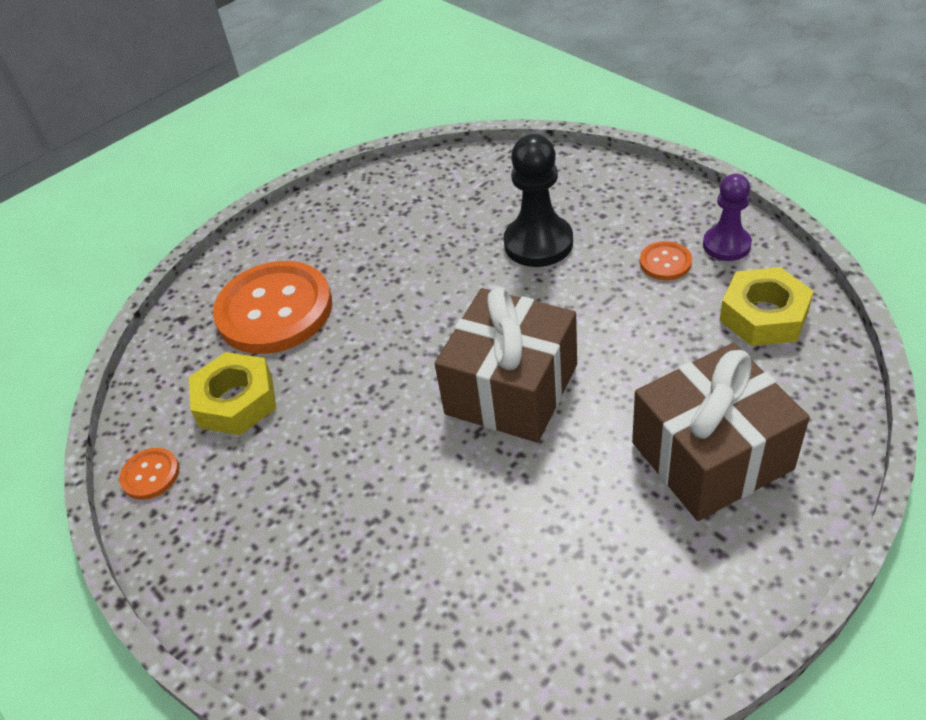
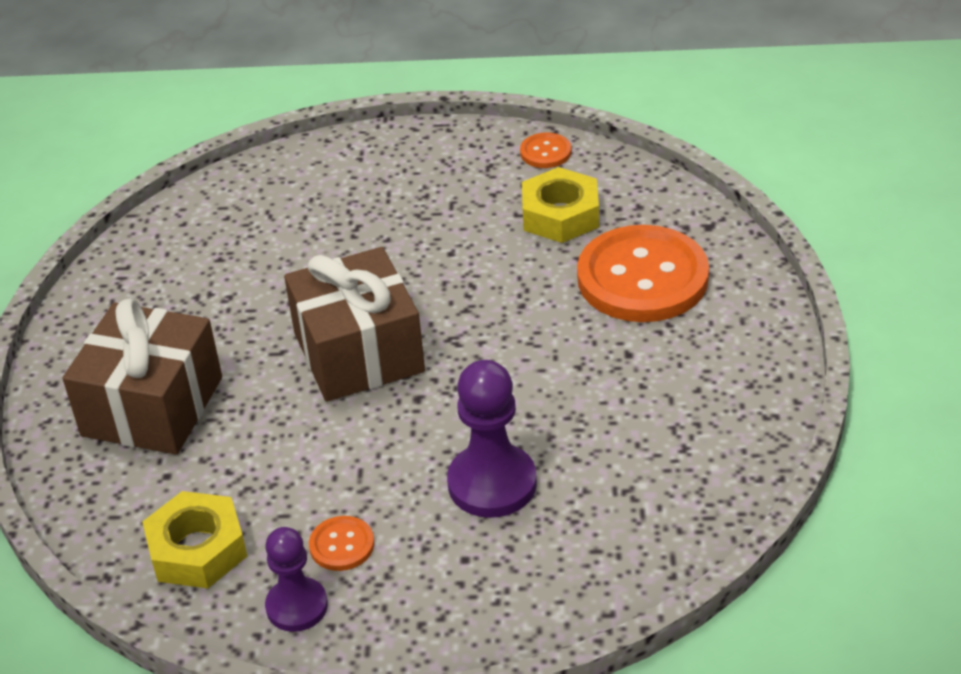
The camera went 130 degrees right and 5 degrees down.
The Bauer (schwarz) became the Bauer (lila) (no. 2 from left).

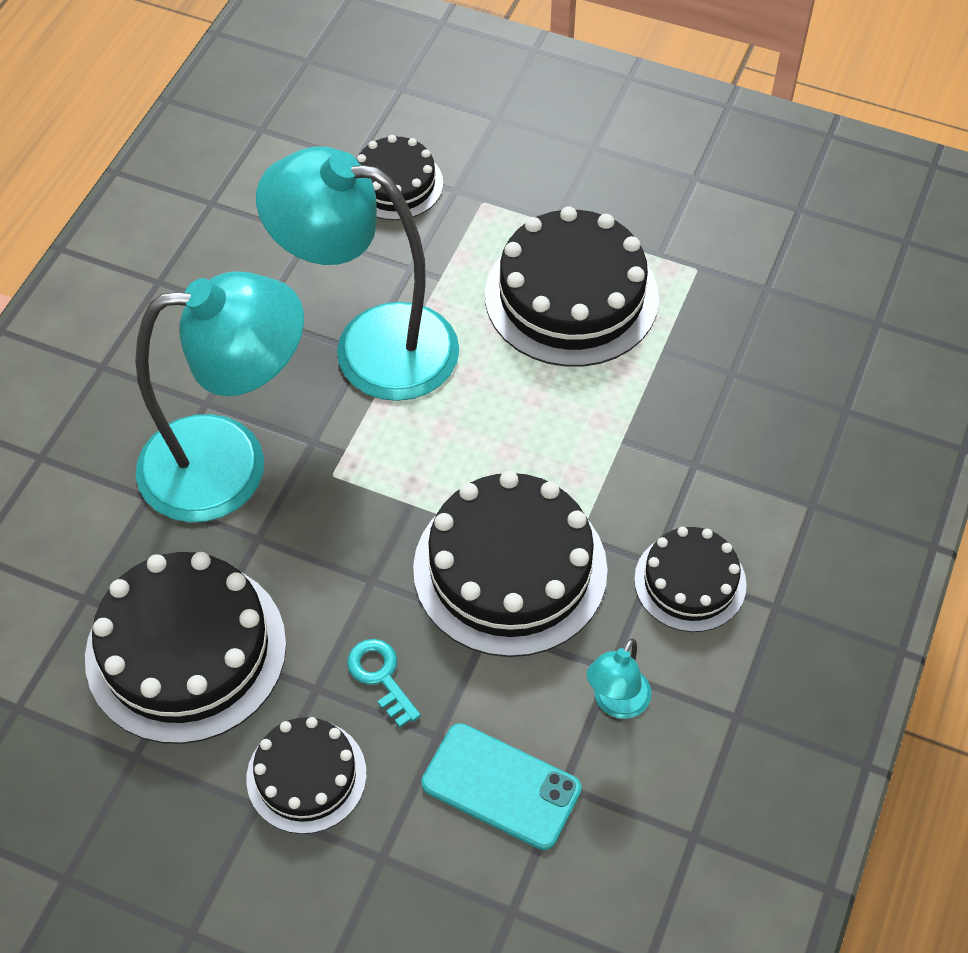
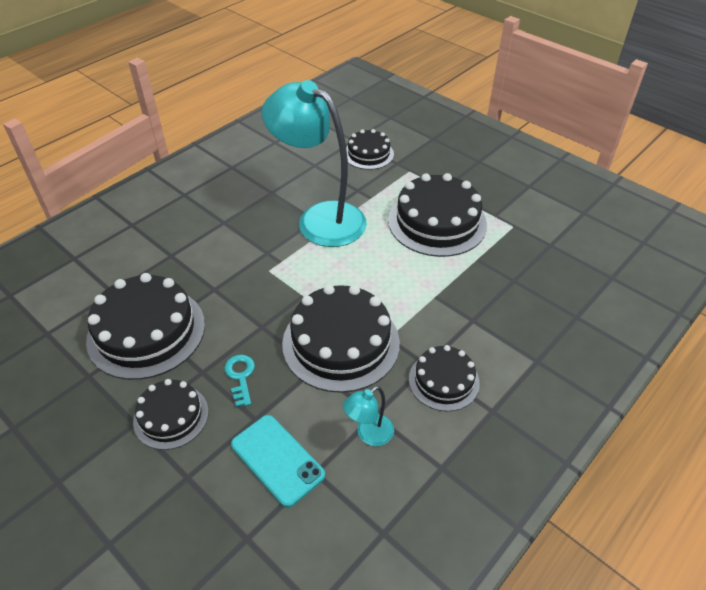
The camera went 20 degrees right and 10 degrees down.
The Lampe (türkis) (no. 1 from left) disappeared.

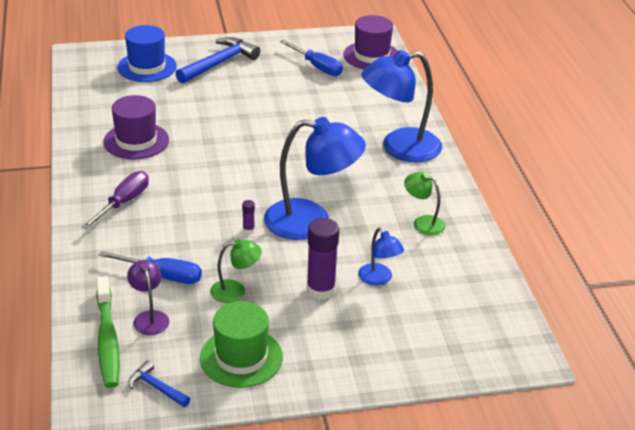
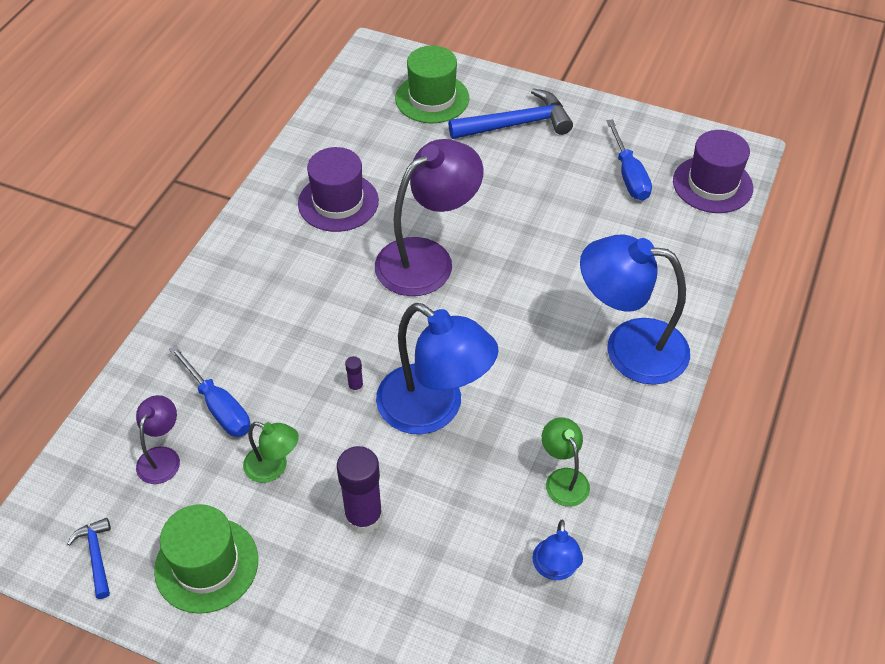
The camera went 35 degrees right and 15 degrees up.
The Schraubenzieher (lila) disappeared.
The Zahnbürste (grün) disappeared.
The Hut (blau) became the Hut (grün) (no. 2 from left).
The Lampe (blau) (no. 2 from left) moved.
The Lampe (lila) (no. 2 from left) appeared.

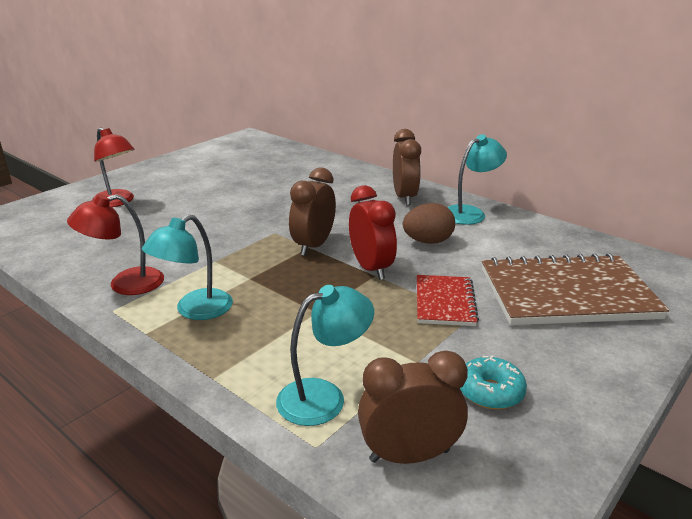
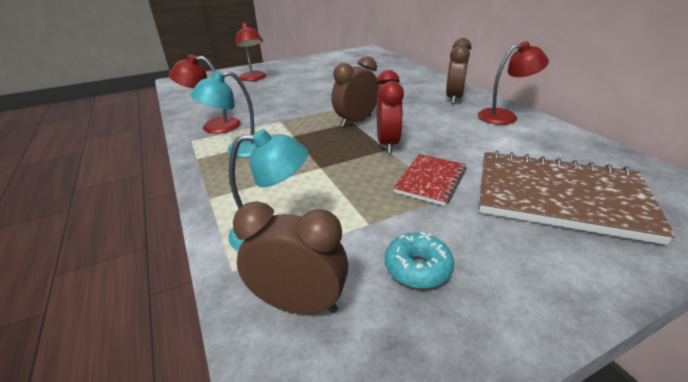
The camera went 25 degrees right and 5 degrees up.
The Ei (braun) disappeared.
The Lampe (türkis) (no. 3 from left) became the Lampe (rot) (no. 3 from left).

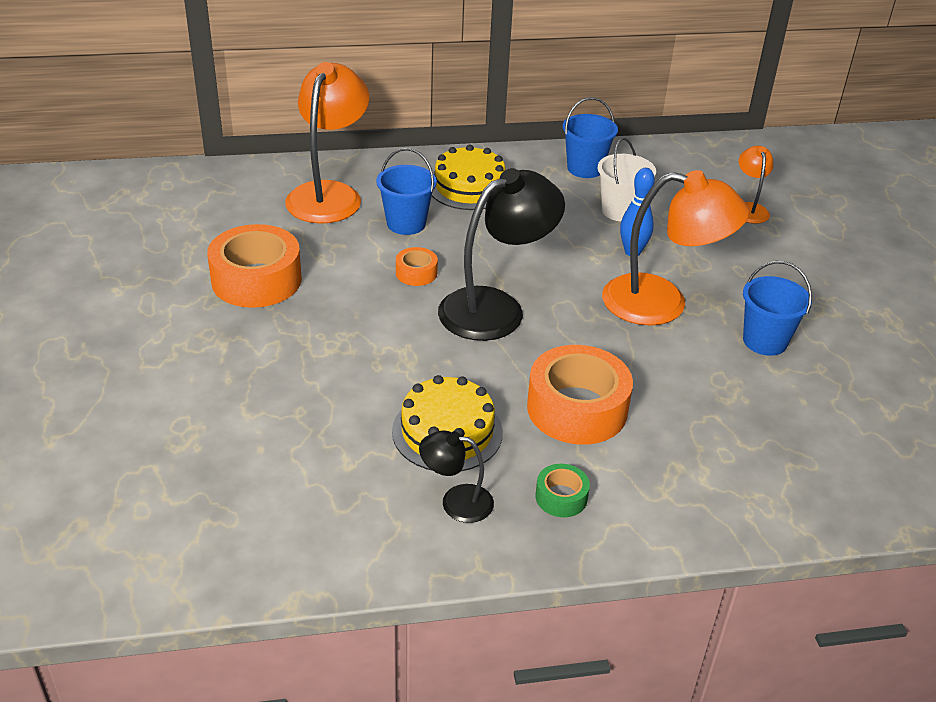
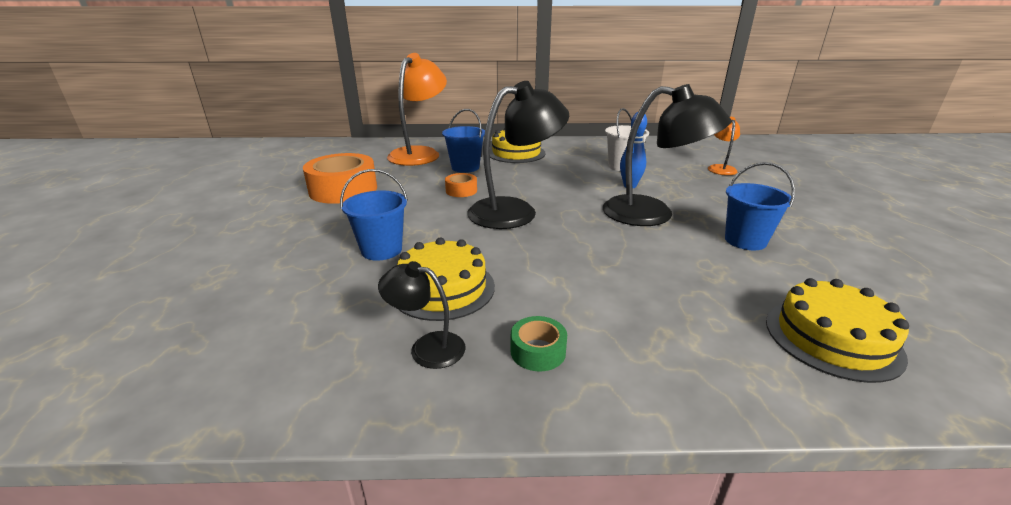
The camera went 10 degrees right and 10 degrees down.
The Klebeband (orange) (no. 3 from left) disappeared.
The Eimer (blau) (no. 2 from left in the first image) moved.
The Lampe (orange) (no. 2 from left) became the Lampe (schwarz) (no. 3 from left).
The Kuchen (gelb) (no. 3 from left) appeared.

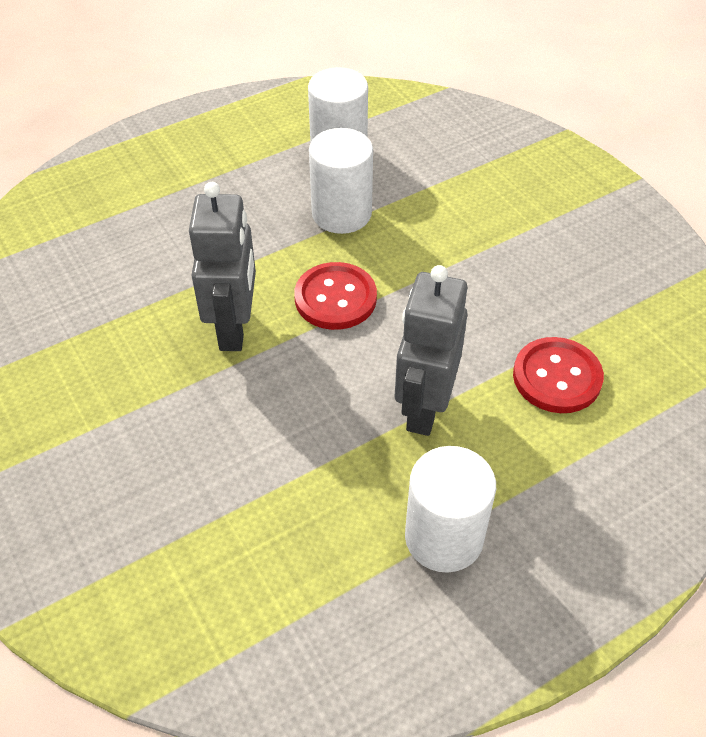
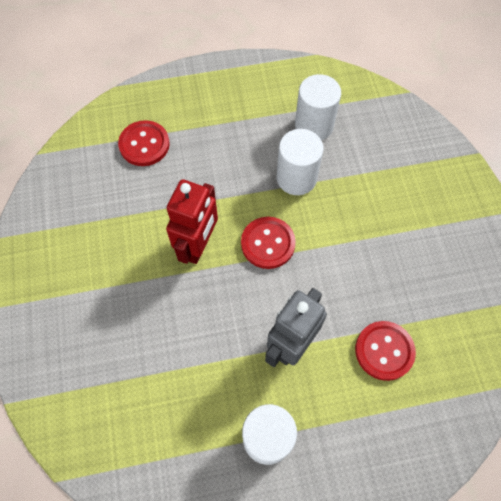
The camera went 20 degrees right and 15 degrees up.
The Roboter (grau) (no. 1 from left) became the Roboter (rot).
The Knopf (rot) (no. 1 from left) appeared.

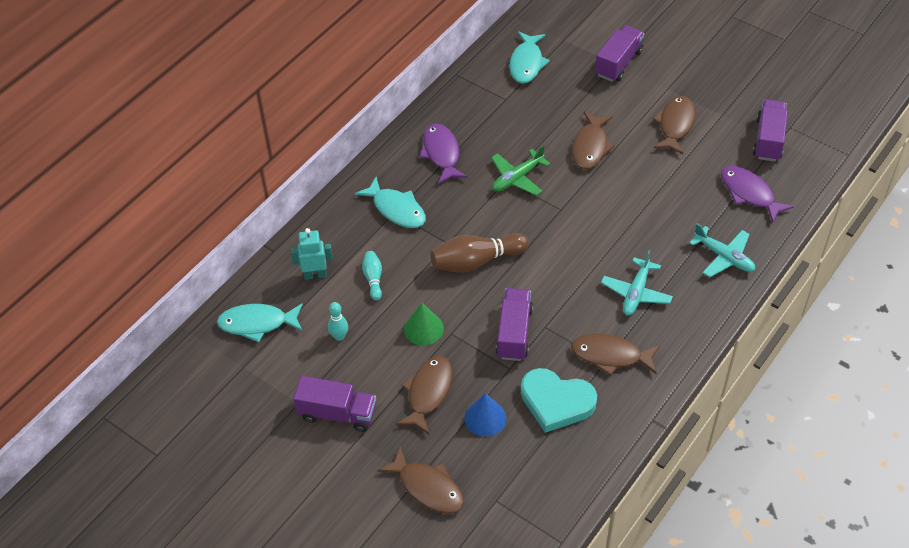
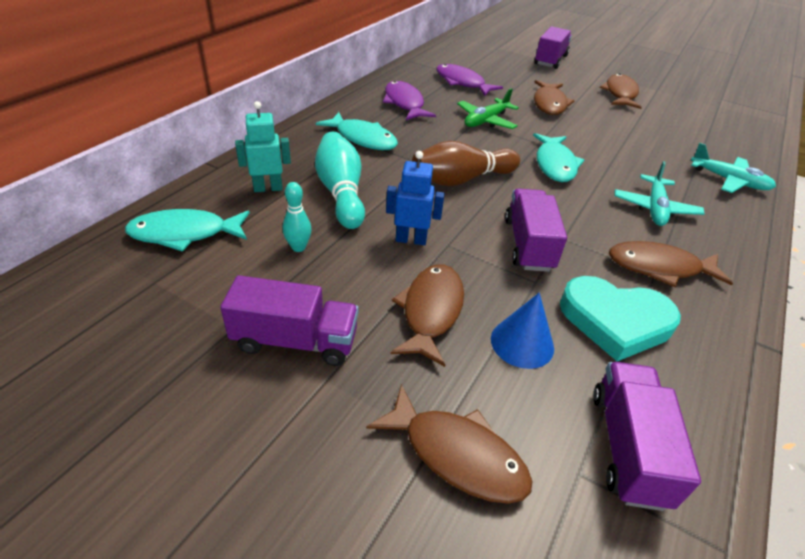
The camera went 10 degrees left and 10 degrees down.
The Bowlingkegel (türkis) (no. 2 from left) changed to 1.89 times the size.
The Kegel (grün) was replaced by the Roboter (blau).
The Fisch (türkis) (no. 3 from left) moved.
The Fisch (lila) (no. 2 from left) moved.
The Lastwagen (lila) (no. 4 from left) moved.

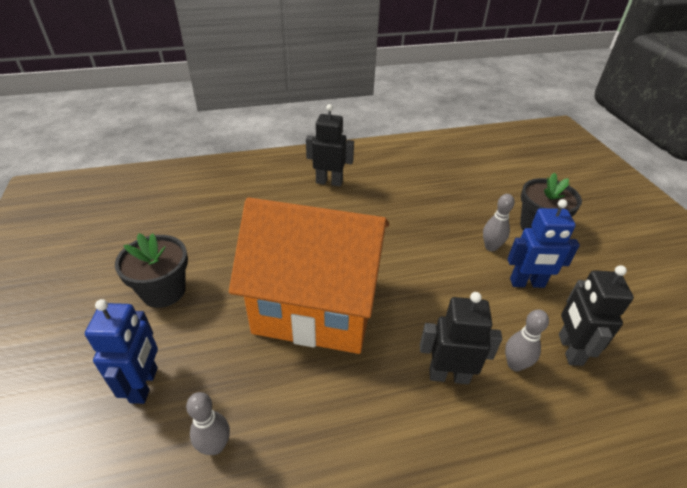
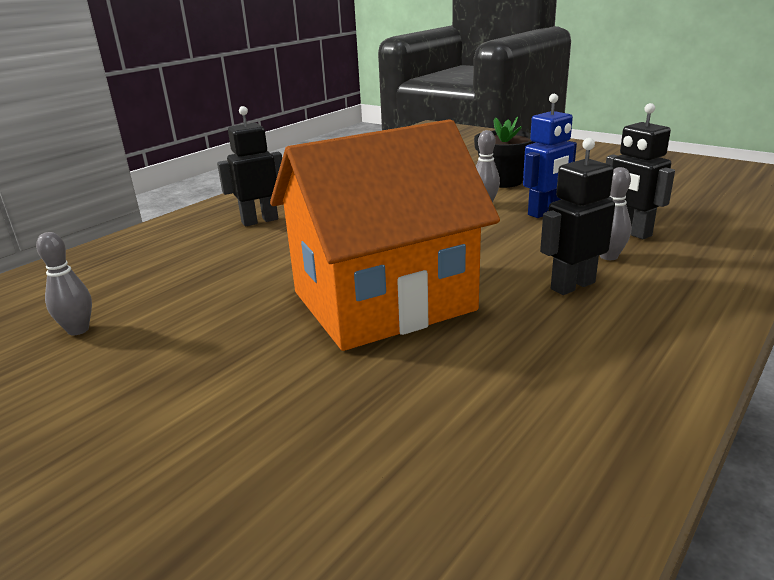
The camera went 35 degrees left and 15 degrees down.
The Roboter (blau) (no. 1 from left) disappeared.
The Blumentopf (schwarz) (no. 1 from left) disappeared.
The Bowlingkegel (grau) (no. 1 from left) moved.

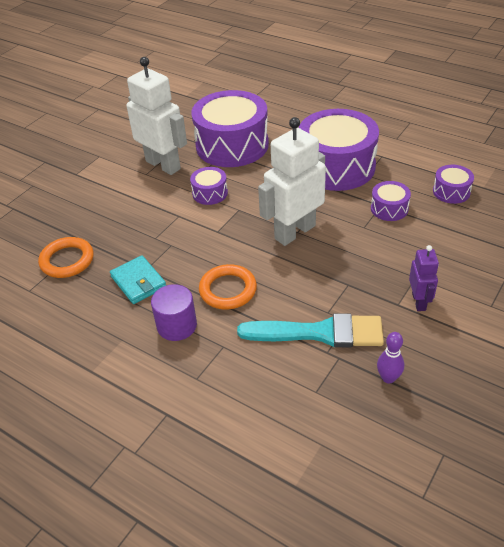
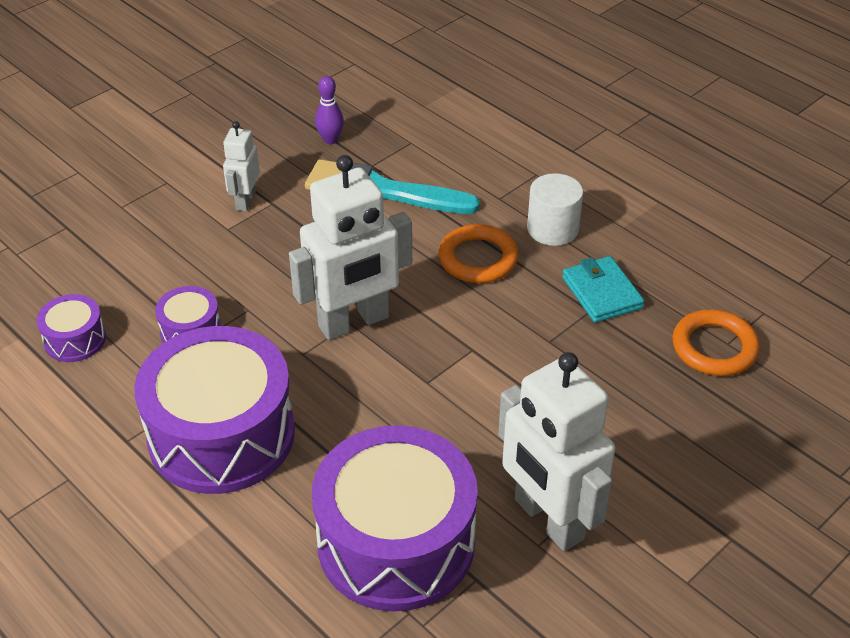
The camera went 170 degrees left and 0 degrees up.
The Vollzylinder (lila) became the Vollzylinder (weiß).
The Trommel (lila) (no. 1 from left) disappeared.
The Roboter (lila) became the Roboter (weiß) (no. 1 from left).

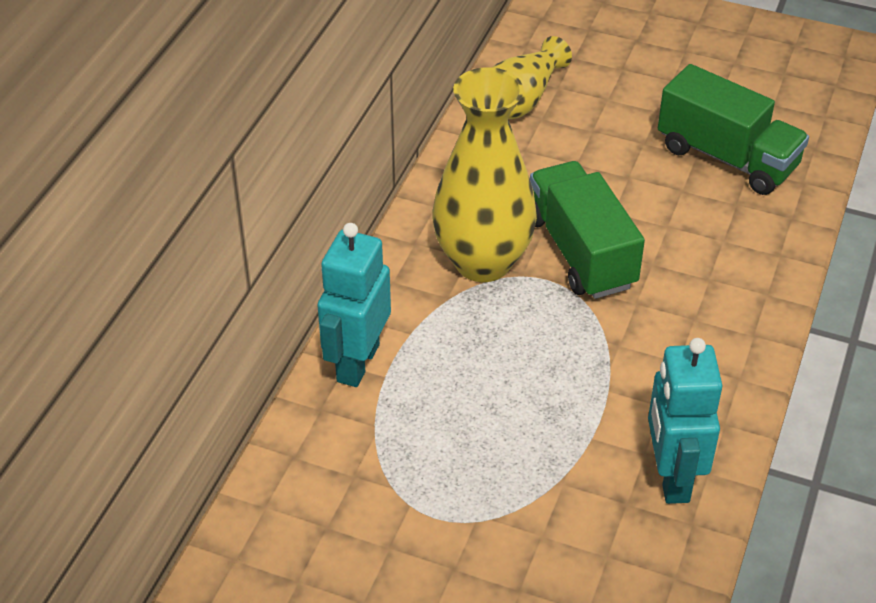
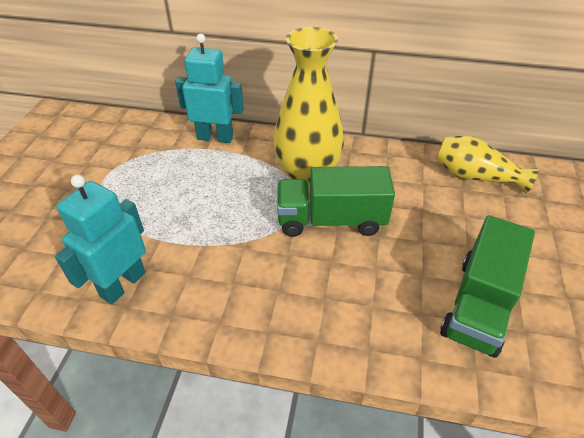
The camera went 80 degrees right and 0 degrees up.
The Lastwagen (grün) (no. 1 from left) turned 150 degrees counterclockwise.
The Roboter (türkis) (no. 2 from left in the first image) turned 45 degrees counterclockwise.

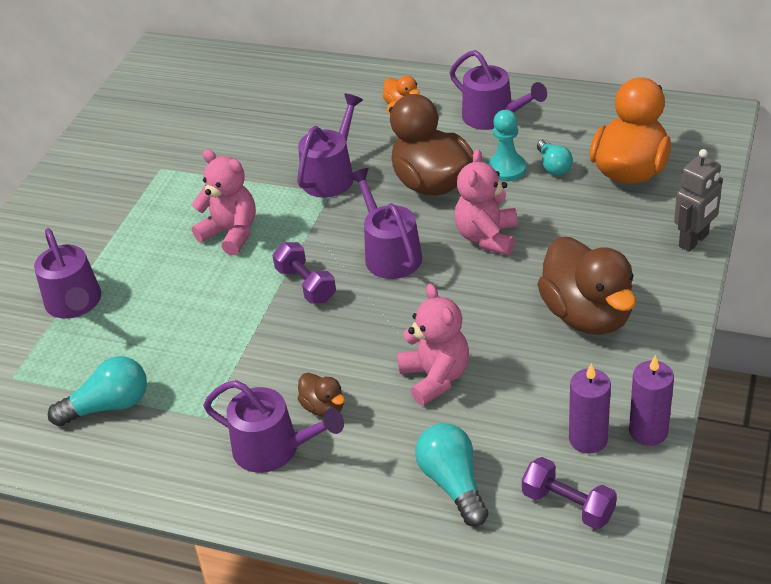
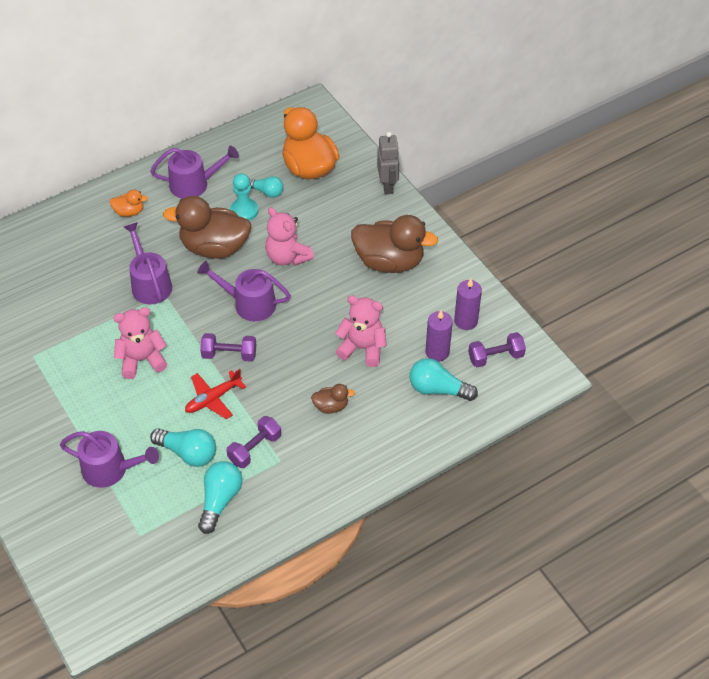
The camera went 55 degrees left and 10 degrees up.
The Gießkanne (lila) (no. 2 from left) disappeared.
The Kerze (lila) (no. 2 from left in the first image) moved.
The Glühbirne (türkis) (no. 1 from left) appeared.
The Flugzeug (rot) appeared.
The Hantel (lila) (no. 2 from left) appeared.

